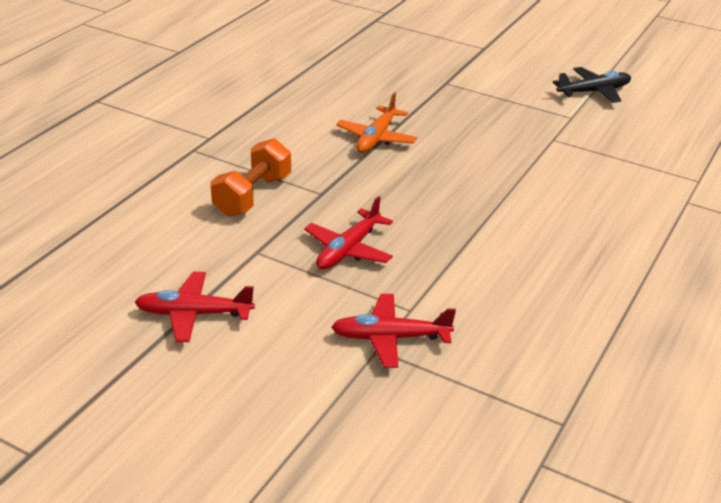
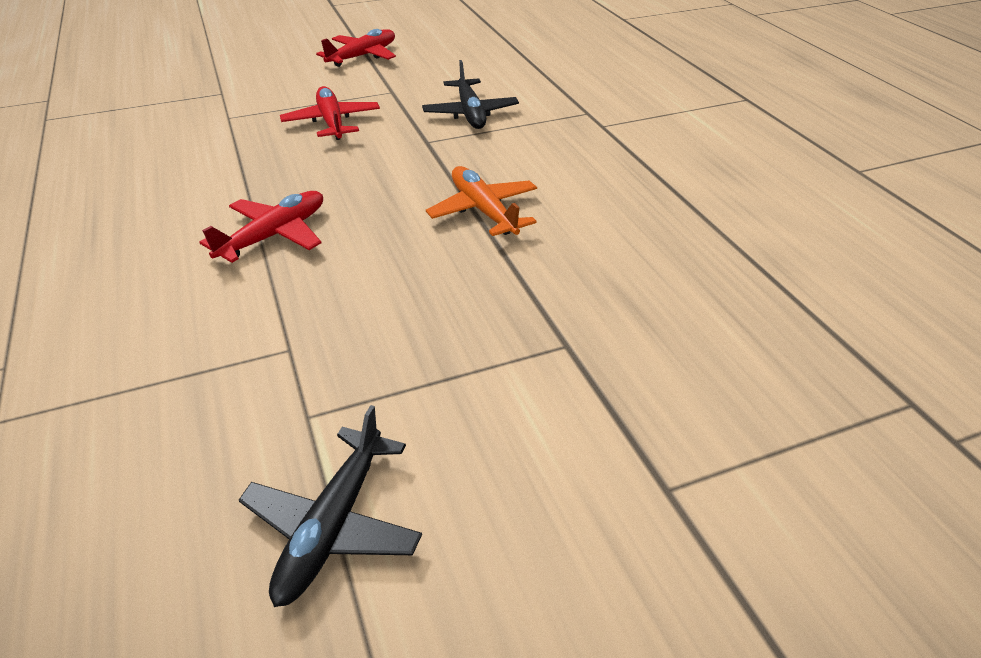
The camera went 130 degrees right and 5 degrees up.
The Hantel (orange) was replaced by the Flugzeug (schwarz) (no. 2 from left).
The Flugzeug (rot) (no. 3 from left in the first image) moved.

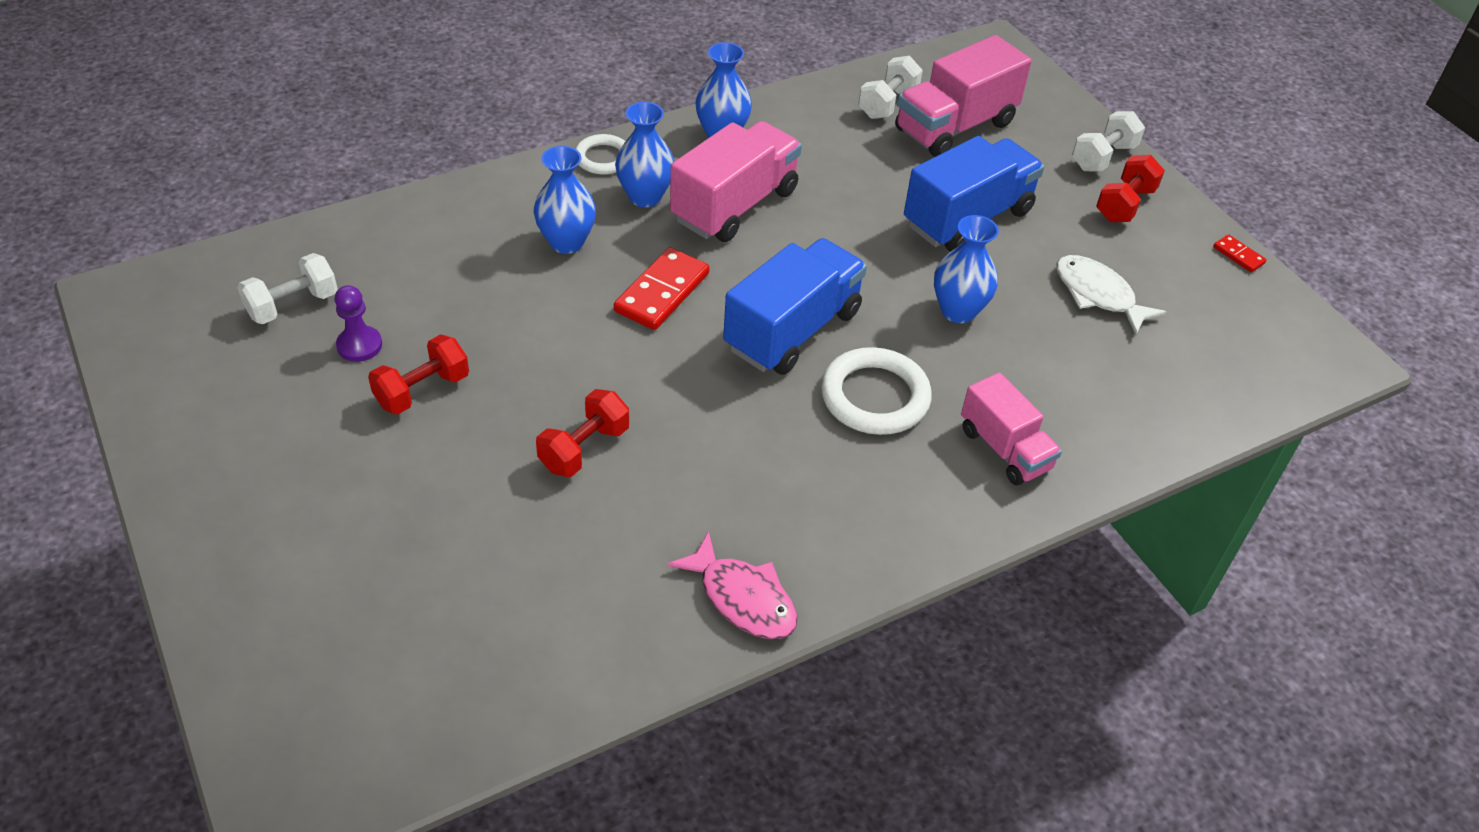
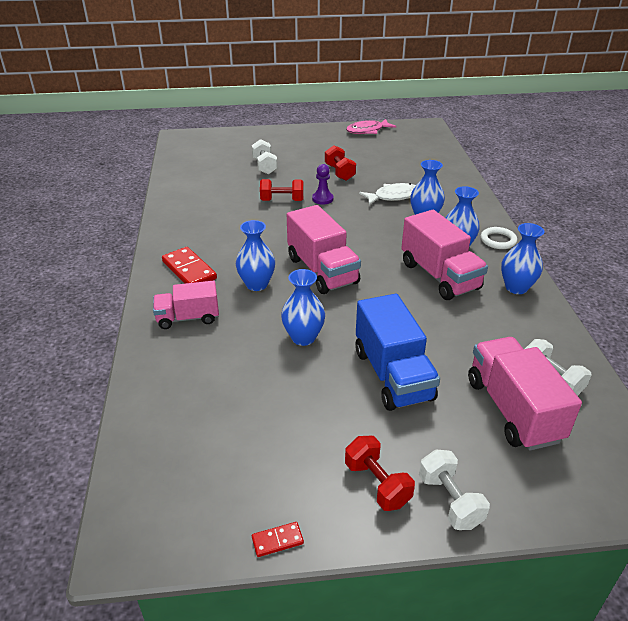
The camera went 115 degrees right and 10 degrees down.
The Hantel (weiß) (no. 1 from left) moved.
The Bauer (lila) moved.
The Hantel (rot) (no. 2 from left in the first image) turned 60 degrees counterclockwise.
The Dominostein (rot) (no. 1 from left) moved.
The Fisch (rosa) moved.
The Lastwagen (blau) (no. 1 from left) became the Lastwagen (rosa) (no. 2 from left).
The Ring (weiß) (no. 2 from left) was replaced by the Vase (blau) (no. 1 from left).
The Fisch (weiß) moved.

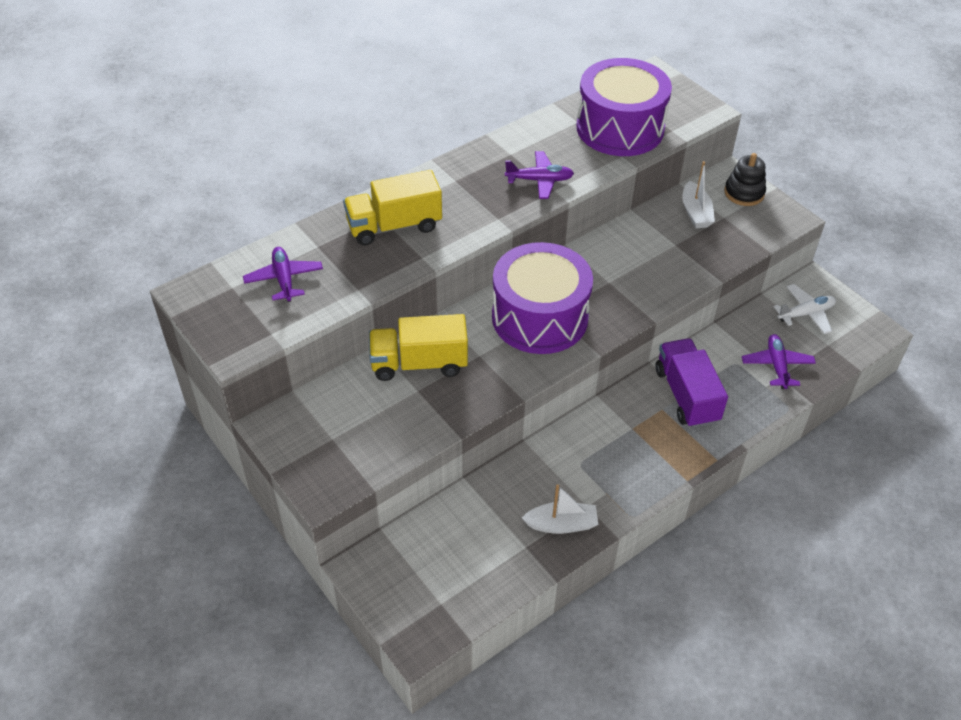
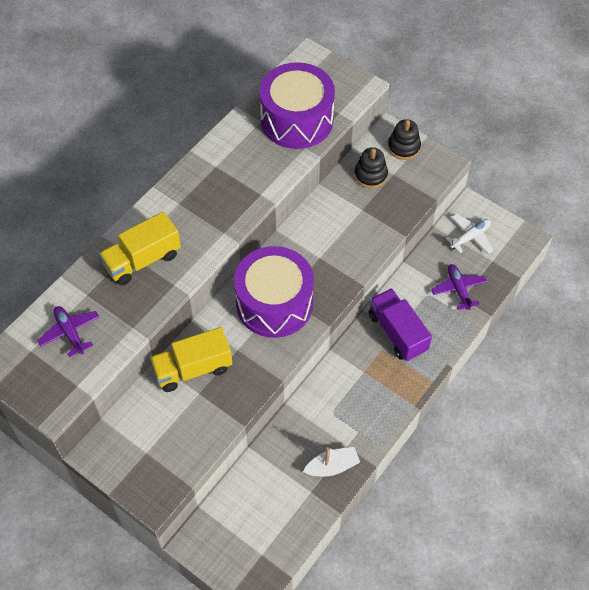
The camera went 15 degrees left and 10 degrees up.
The Flugzeug (lila) (no. 2 from left) disappeared.
The Boot (weiß) (no. 2 from left) was replaced by the Stapelspielzeug (schwarz) (no. 1 from left).

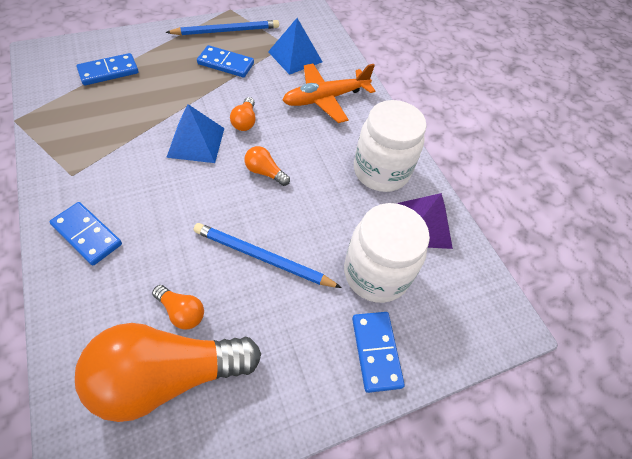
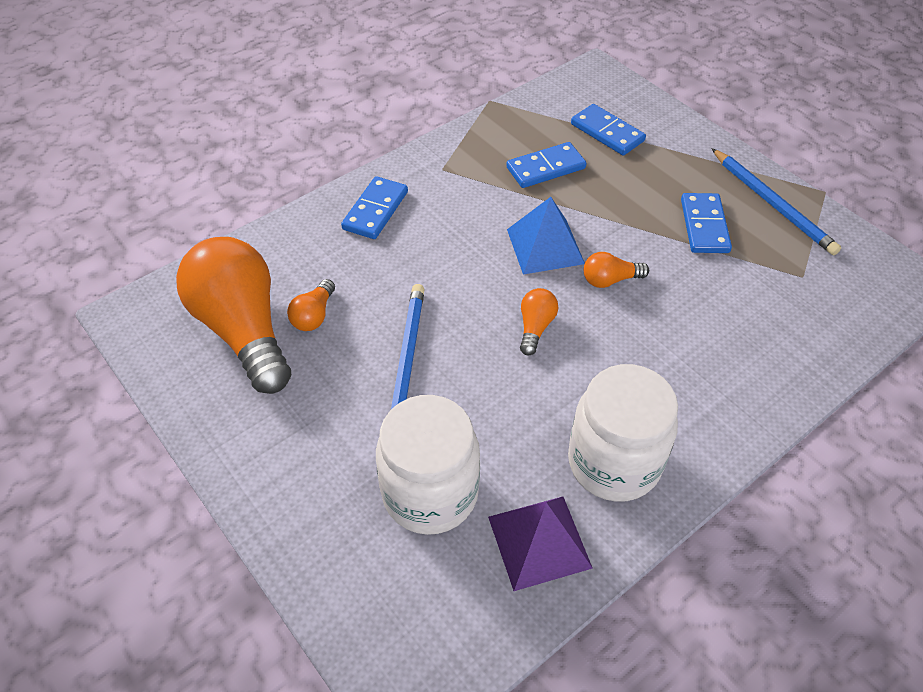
The camera went 80 degrees right and 5 degrees down.
The Pyramide (blau) (no. 2 from left) disappeared.
The Flugzeug (orange) disappeared.
The Dominostein (blau) (no. 4 from left in the first image) moved.

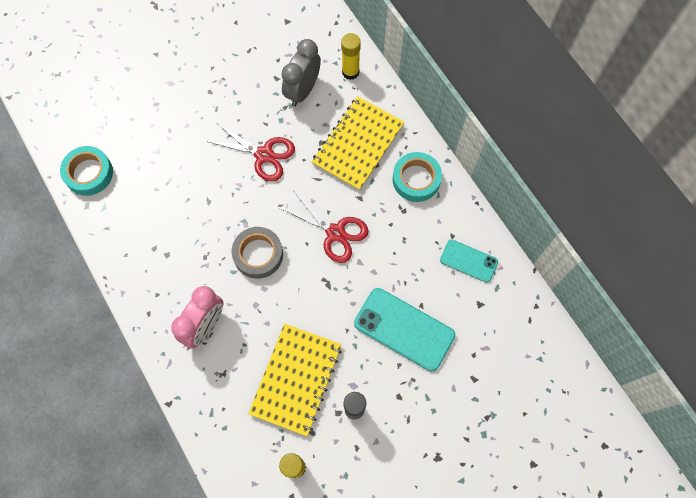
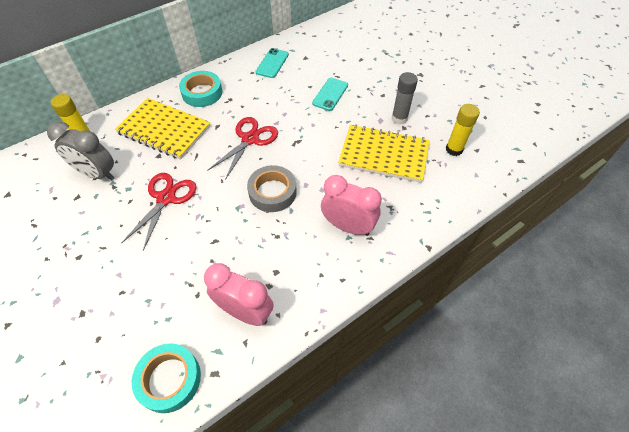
The camera went 95 degrees left and 15 degrees down.
The Handy (türkis) (no. 1 from left in the first image) changed to 0.59 times the size.
The Wecker (rosa) (no. 1 from left) appeared.

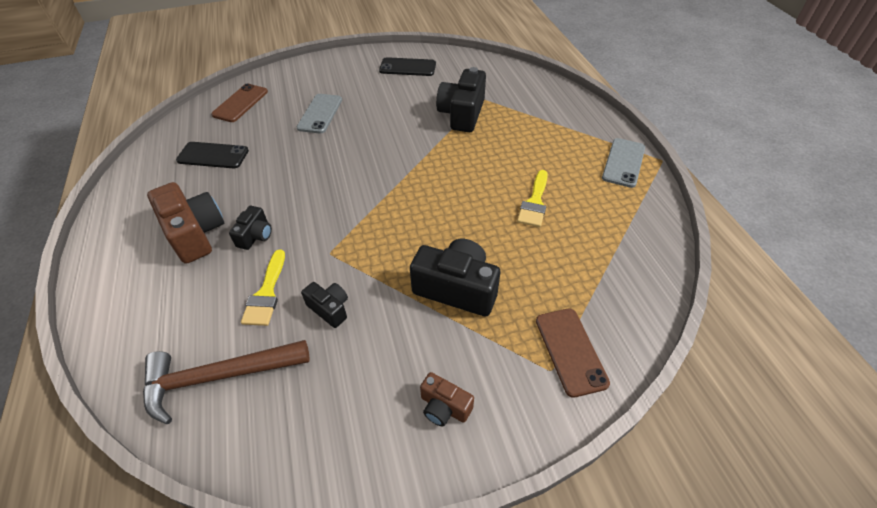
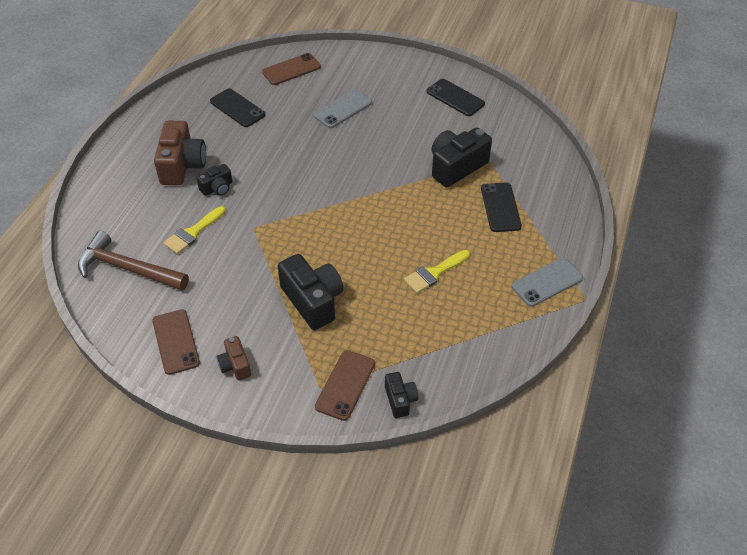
The camera went 35 degrees right and 0 degrees up.
The Kamera (schwarz) (no. 2 from left in the first image) moved.
The Handy (braun) (no. 1 from left) appeared.
The Handy (schwarz) (no. 3 from left) appeared.

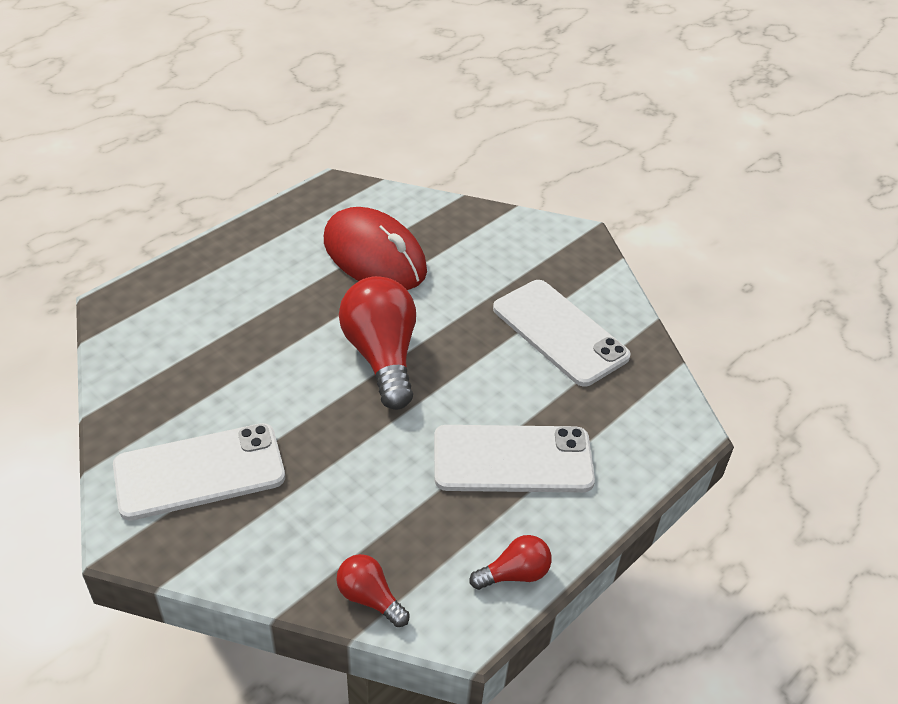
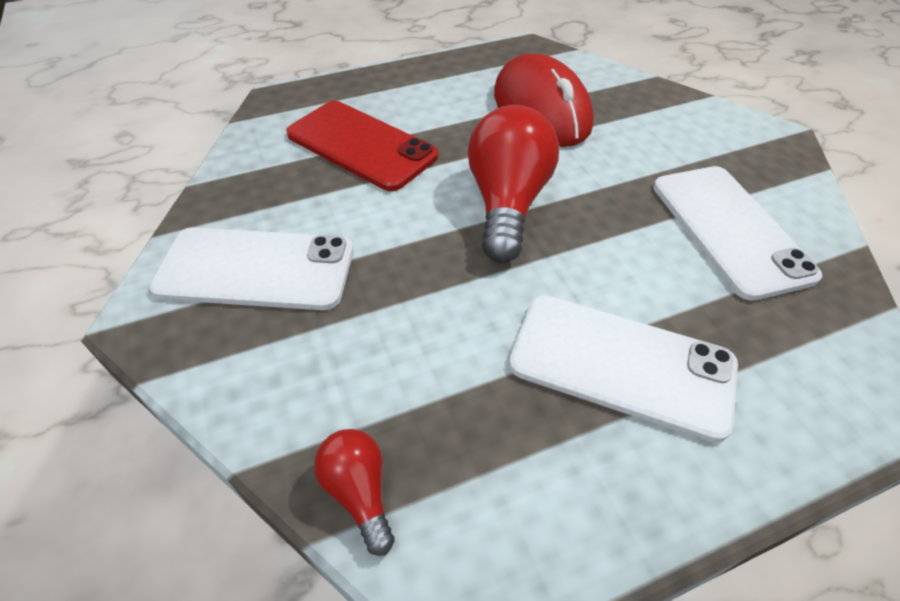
The camera went 25 degrees right and 5 degrees up.
The Glühbirne (rot) (no. 3 from left) disappeared.
The Handy (rot) appeared.

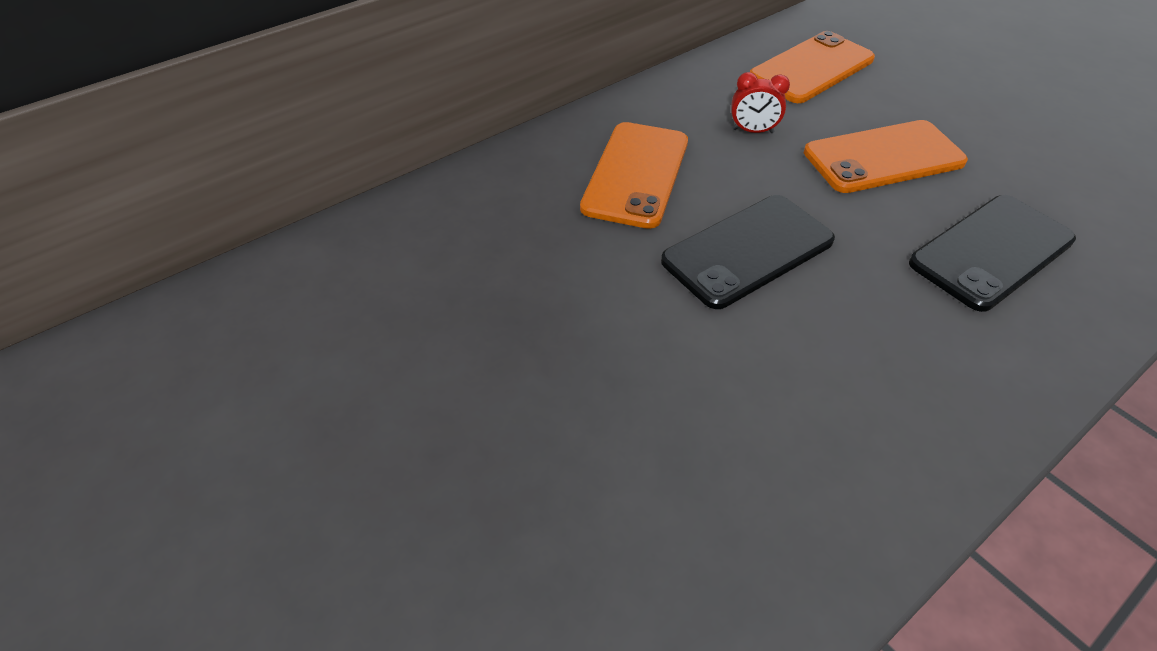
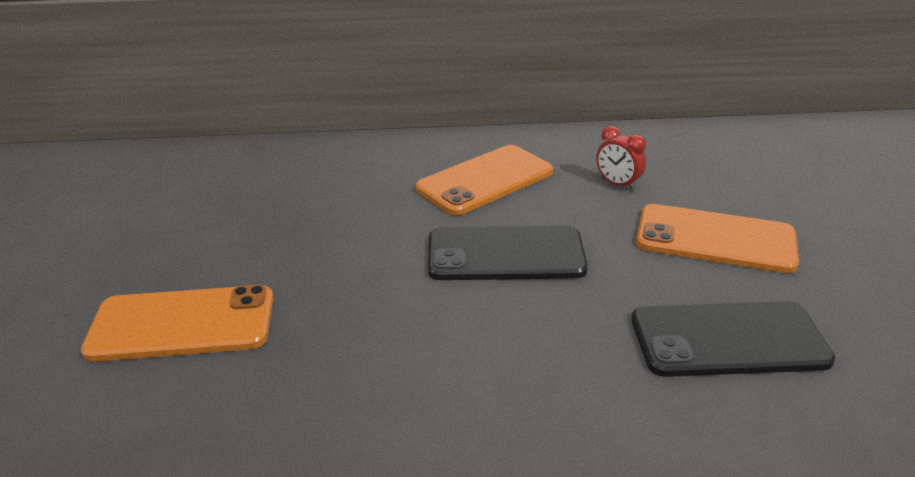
The camera went 35 degrees right and 15 degrees down.
The Handy (orange) (no. 2 from left in the first image) moved.

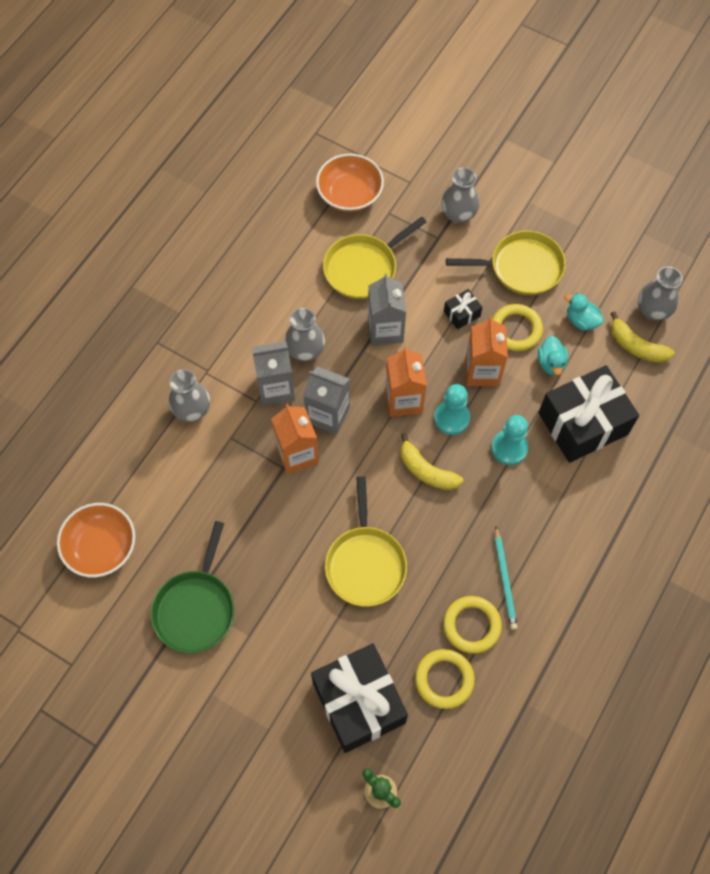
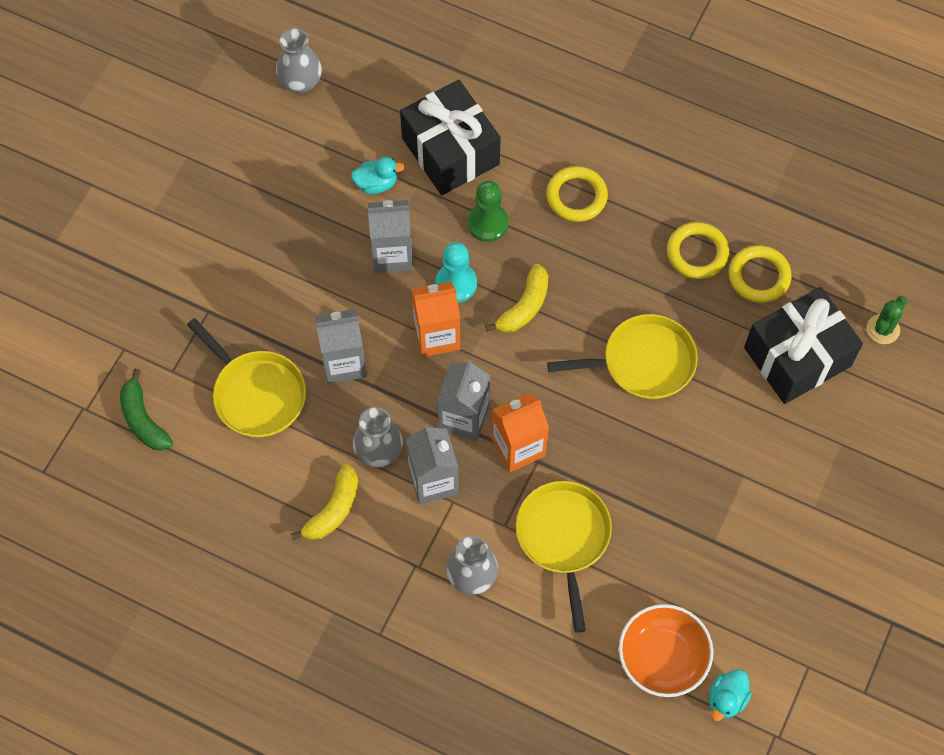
The camera went 95 degrees left and 0 degrees up.
The Pfanne (grün) disappeared.
The Schüssel (orange) (no. 2 from left) was replaced by the Banane (grün).
The Vase (grau) (no. 3 from left) disappeared.
The Geschenk (schwarz) (no. 2 from left) disappeared.
The Pfanne (gelb) (no. 3 from left in the first image) moved.
The Getränkekarton (orange) (no. 3 from left) became the Getränkekarton (grau) (no. 2 from left).
The Bauer (türkis) (no. 2 from left) became the Bauer (grün).
The Ring (gelb) (no. 3 from left in the first image) moved.
The Bleistift (türkis) disappeared.
The Ente (türkis) (no. 2 from left) moved.
The Banane (gelb) (no. 2 from left in the first image) moved.

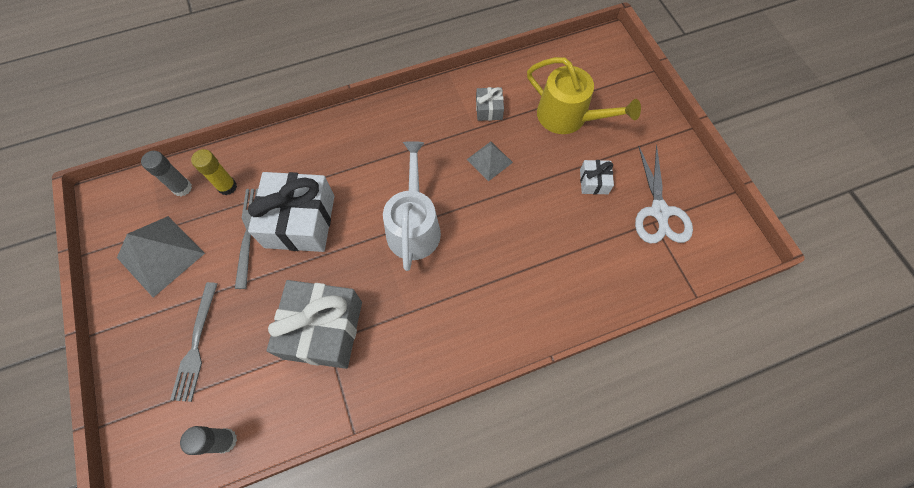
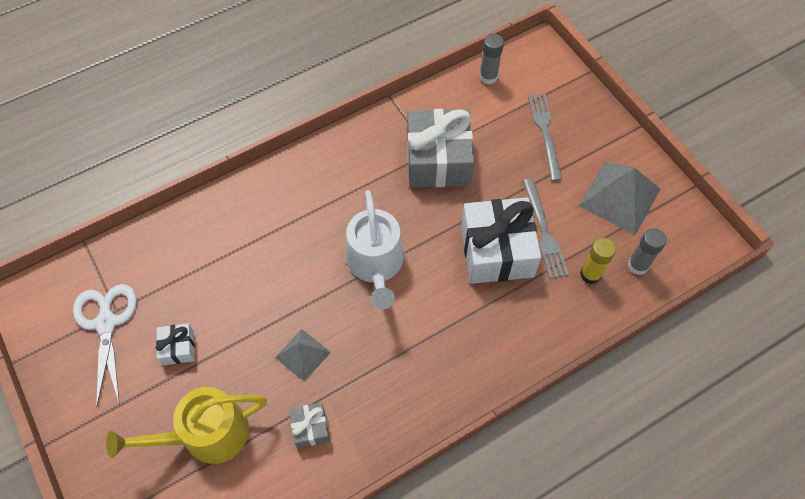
The camera went 170 degrees right and 5 degrees down.
The Gießkanne (gelb) turned 45 degrees counterclockwise.

